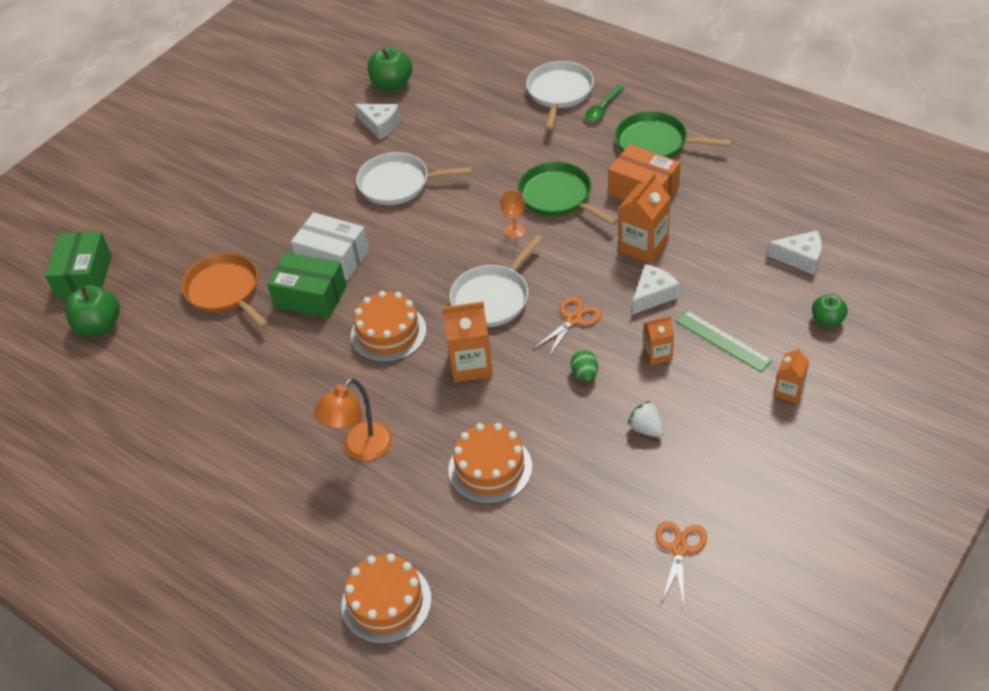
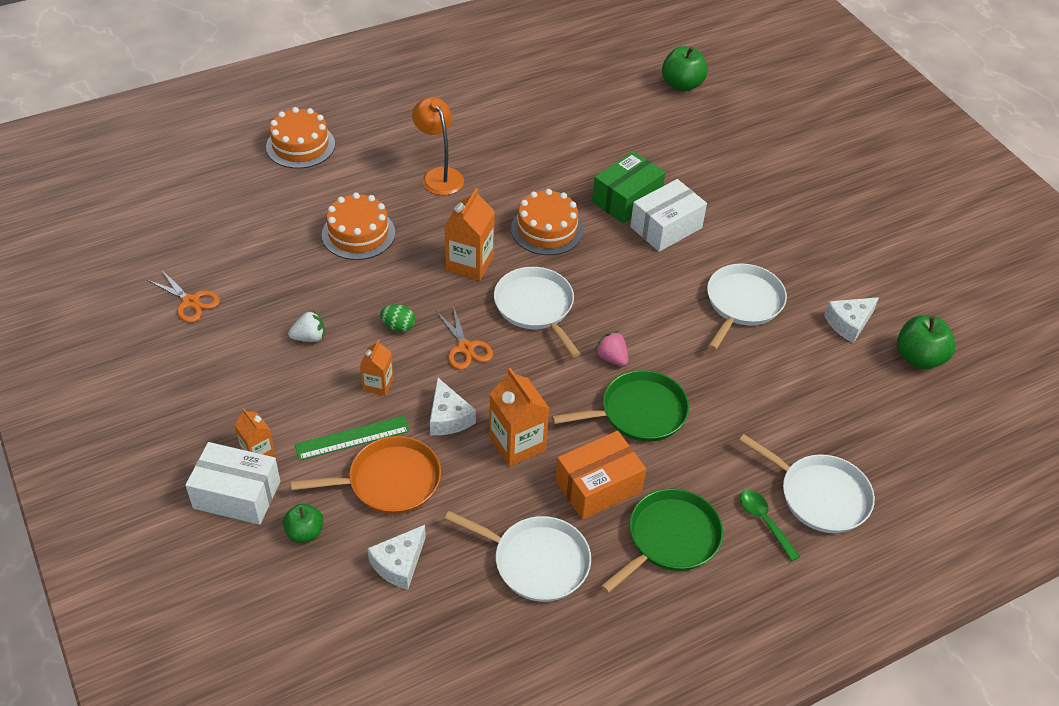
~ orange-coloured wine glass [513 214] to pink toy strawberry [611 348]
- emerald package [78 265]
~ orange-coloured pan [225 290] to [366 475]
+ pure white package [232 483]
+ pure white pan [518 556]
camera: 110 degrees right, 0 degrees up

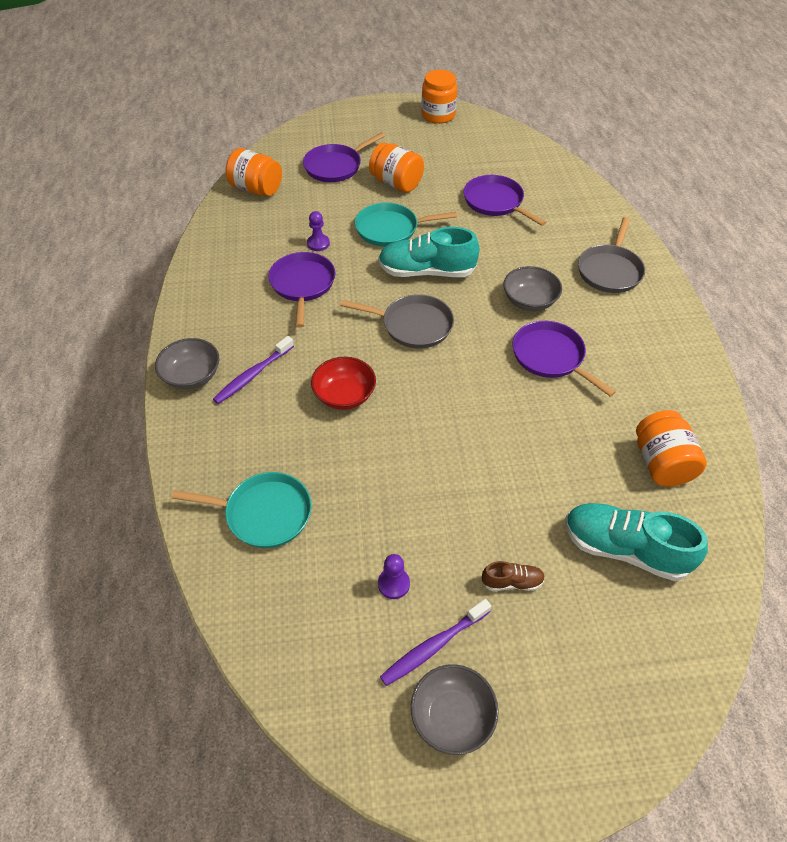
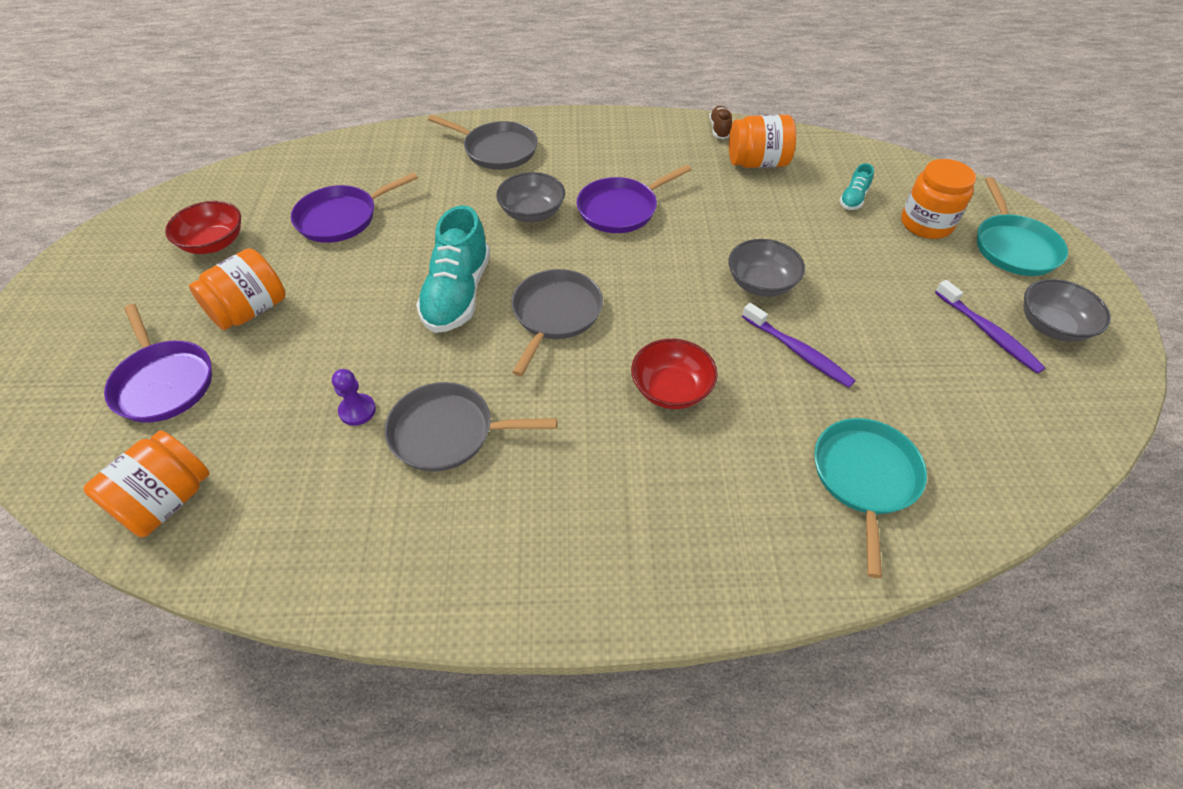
~ orange-coloured jam jar [439 97] to [938 199]
~ turquoise pan [406 225] to [1022 226]
~ purple pan [301 290] to gray pan [471 427]
~ purple tooth brush [253 370] to [799 345]
~ gray serving bowl [187 364] to [767 268]
~ turquoise lace-up shoe [636 542] = [856 186] x0.47
- purple pawn [394 576]
~ brown lace-up shoe [513 576] to [720 122]
+ red serving bowl [203 227]
camera: 85 degrees left, 0 degrees up

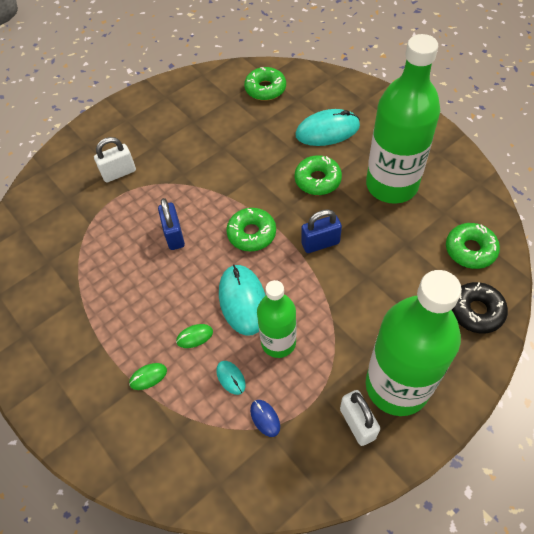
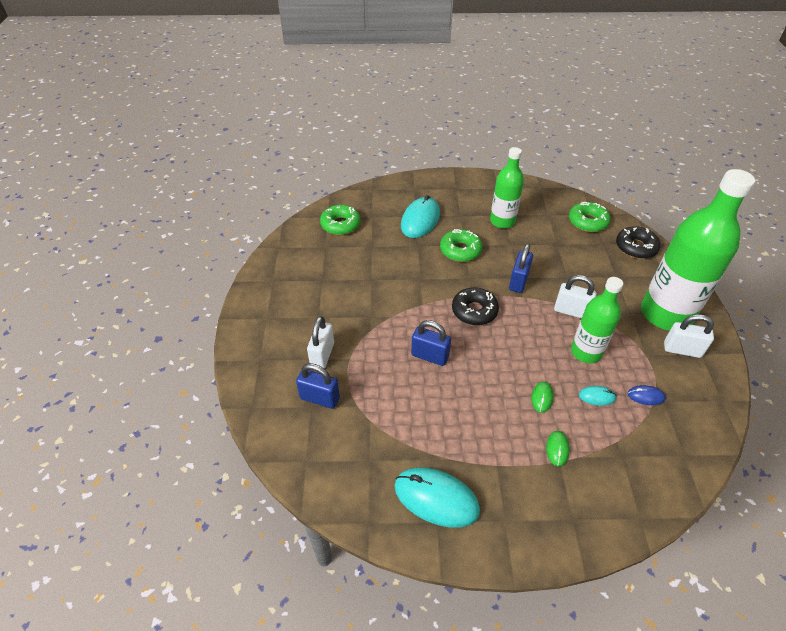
~ emerald bottle [403 119] = [507 188] x0.58
~ emerald glazed donut [251 229] to black glazed donut [475 306]
~ turquoise computer mouse [242 300] to [437 498]
+ pure white small lock [575 296]
+ cobalt small lock [318 386]
camera: 55 degrees left, 10 degrees down

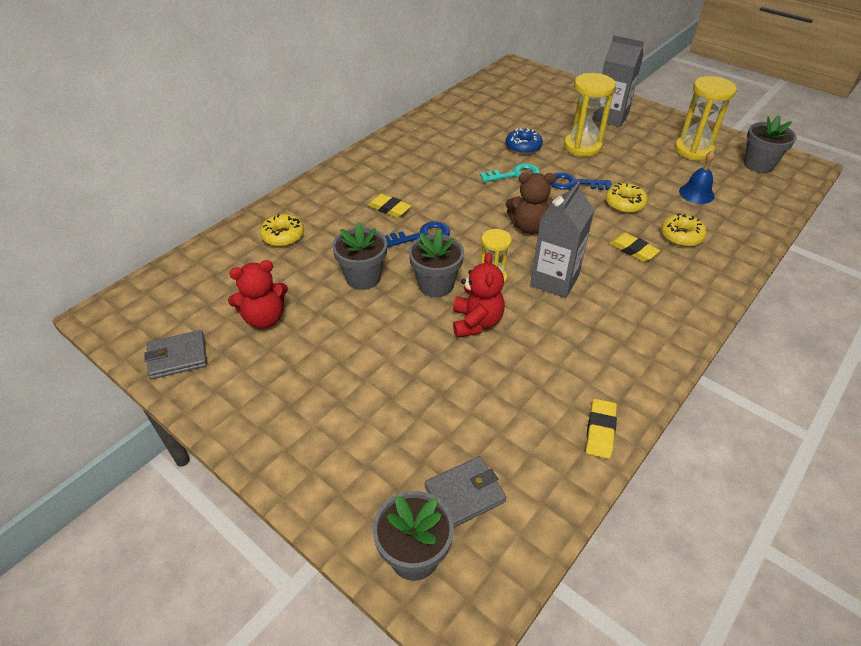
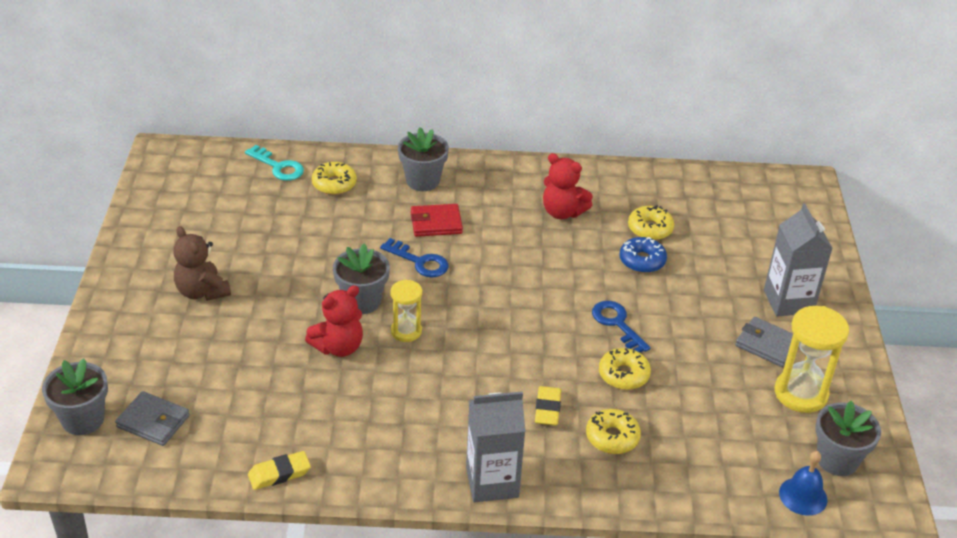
- yellow sand timer [590 115]
~ cobalt bell [697 177] to [803 483]
~ turquoise key [510 172] to [274 163]
~ brown teddy bear [531 203] to [202 263]
~ gray milk carton [562 239] to [496 446]
~ yellow eraser [389 206] to red card wallet [437 220]
~ gray potted plant [359 256] to [423 159]
~ red teddy bear [258 294] to [568 186]
~ gray card wallet [175 354] to [764 342]
+ yellow glazed donut [651 222]
camera: 50 degrees right, 5 degrees down

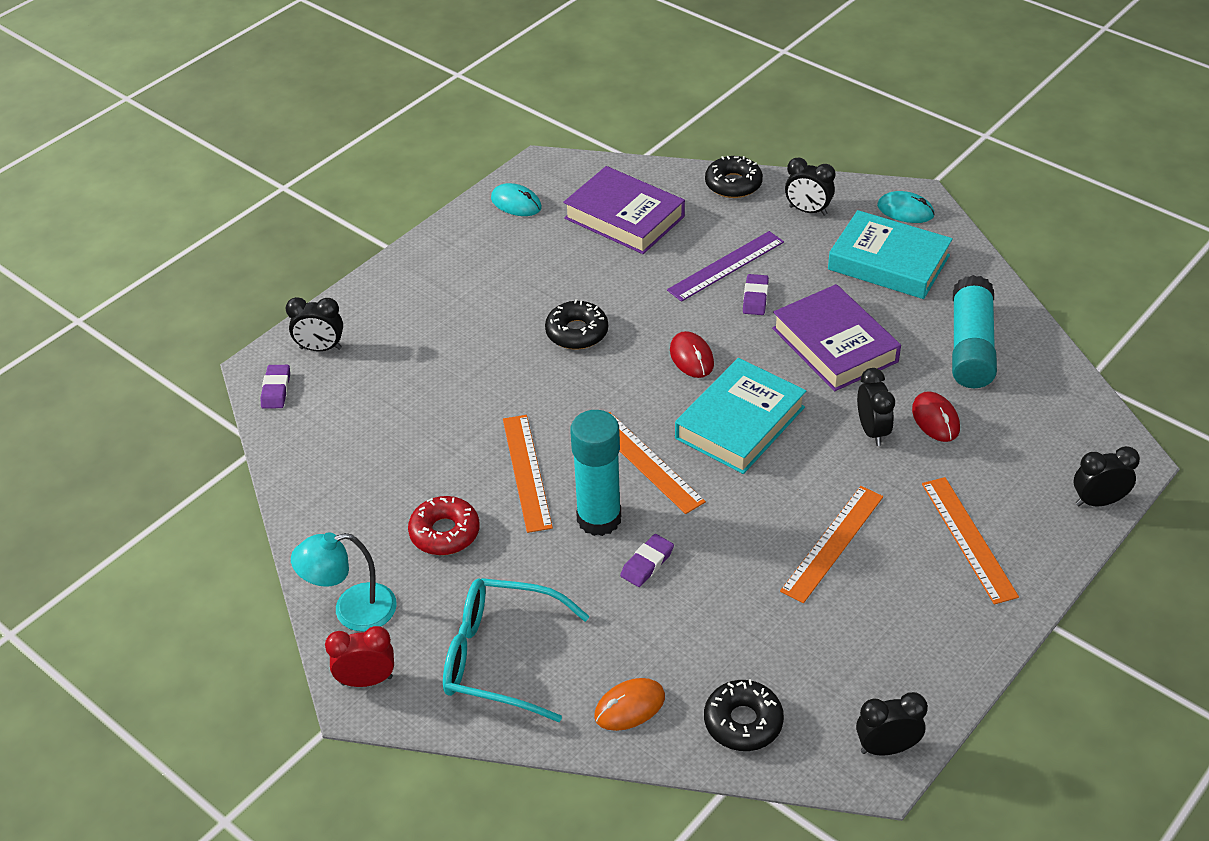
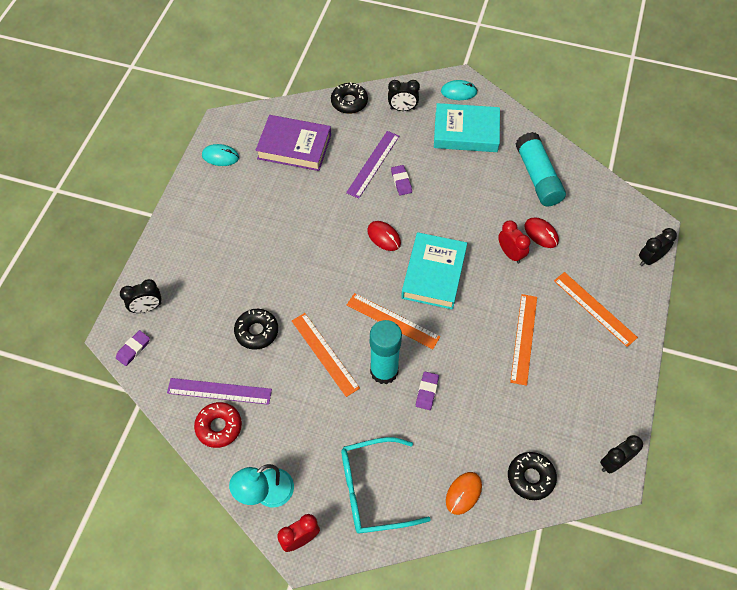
- purple hardcover [836 337]
~ black glazed donut [576 324] to [256 329]
~ purple eraser [275 387] = [133 348] 60 degrees clockwise
~ black clock [876 407] to red clock [514 242]
~ red glazed donut [444 525] to [218 425]
+ purple straightedge [219 391]
camera: 25 degrees left, 15 degrees up

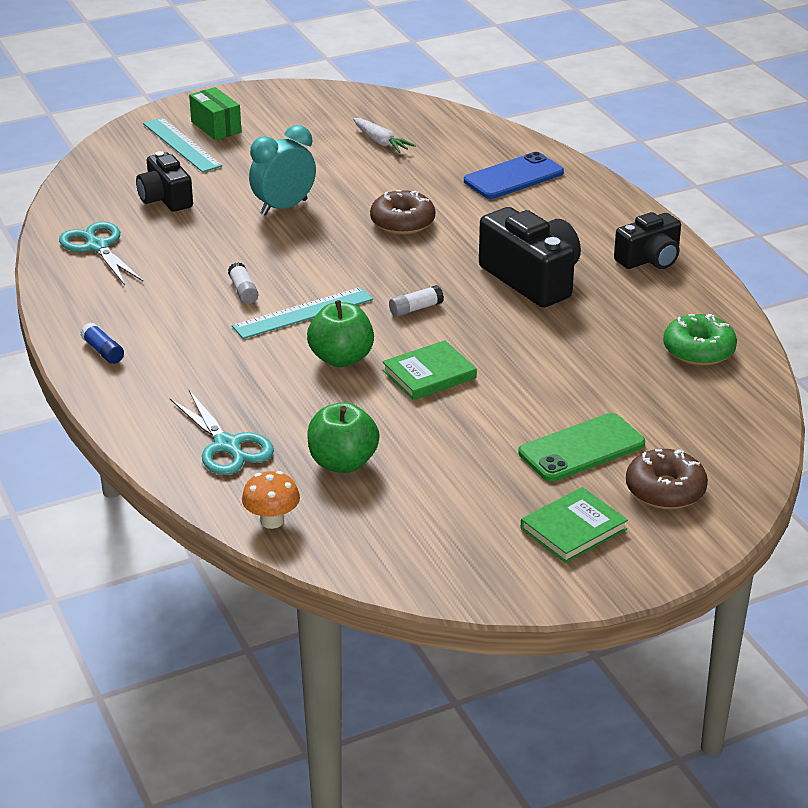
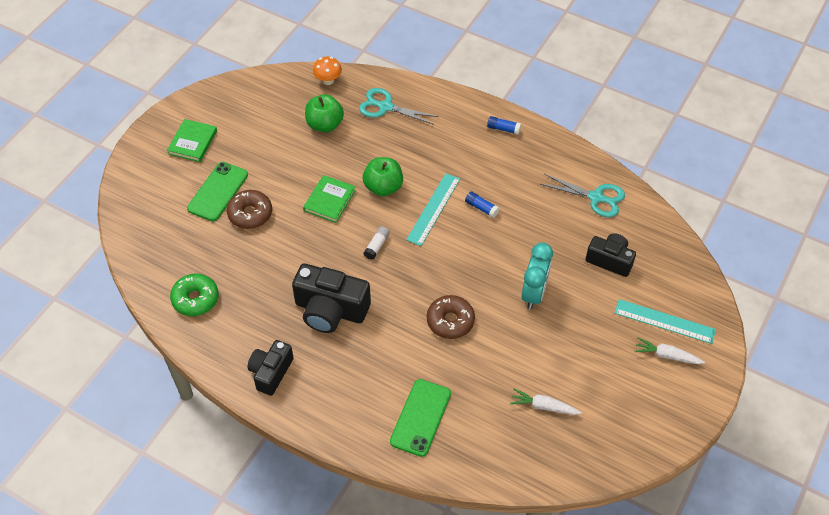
~ emerald package [215 113] to pure white root vegetable [670 350]
~ cobalt smartphone [514 175] to emerald smartphone [420 418]
~ pure white glue [243 283] to cobalt glue [482 205]
~ brown glazed donut [667 479] to [249 209]
camera: 145 degrees right, 20 degrees up

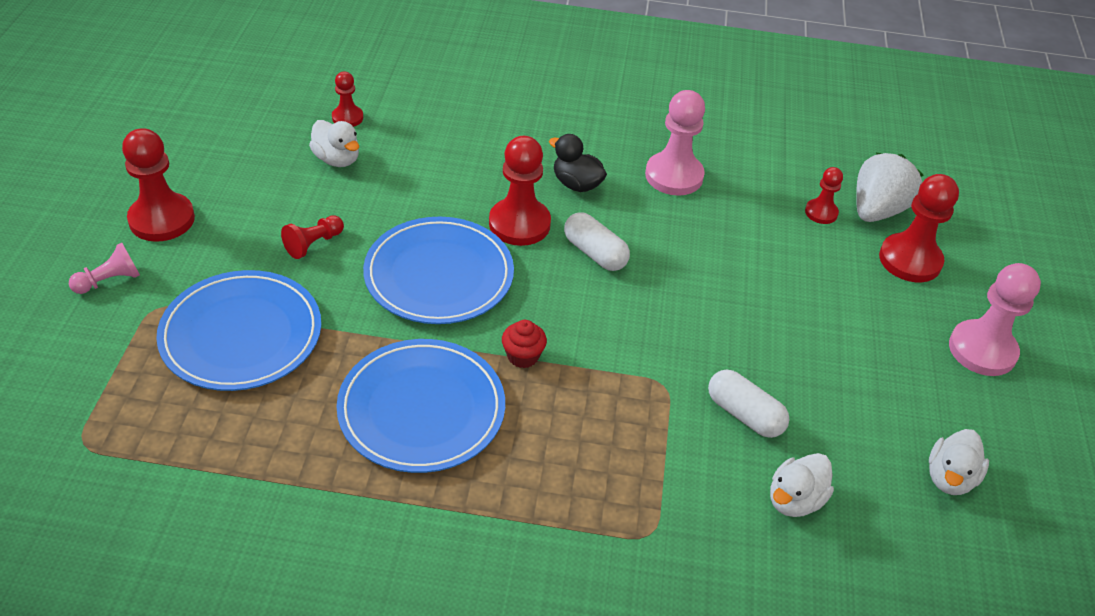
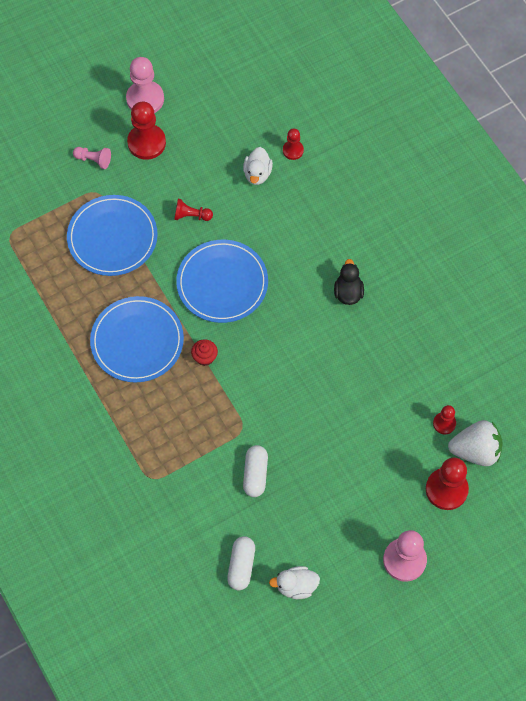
~ pink pawn [675 143] to [145 85]
- red pawn [520 191]
~ pure white pill [597 241] to [241 563]
- pure white toy duck [802 485]
camera: 55 degrees right, 20 degrees up

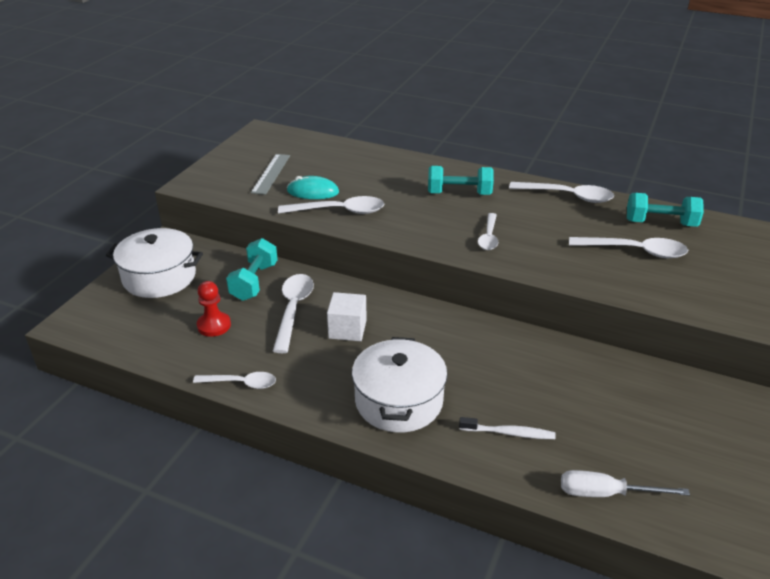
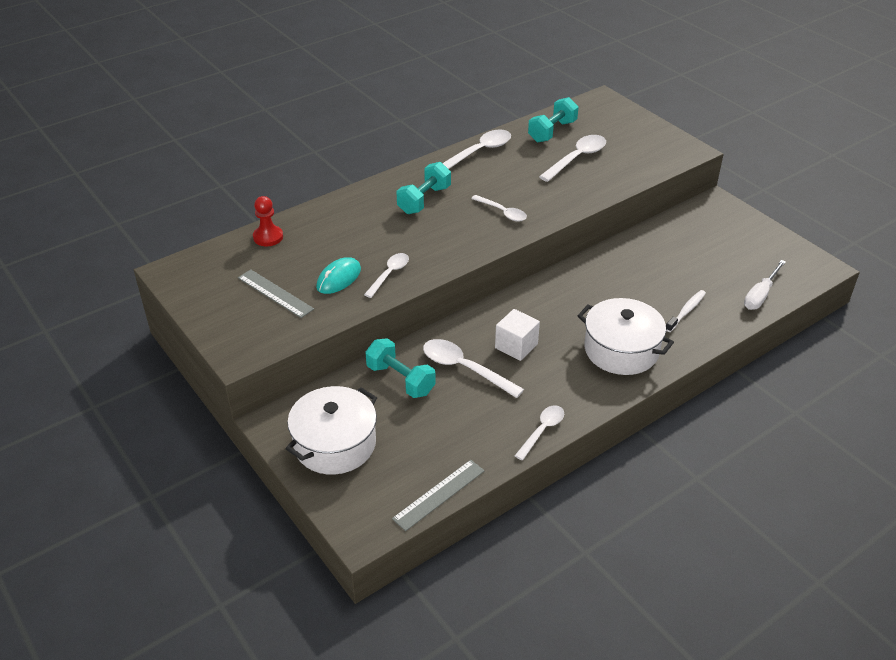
~ pure white tablespoon [331 205] = [386 275] x0.65
~ red pawn [214 309] to [268 221]
+ gray straightedge [438 495]
camera: 60 degrees left, 5 degrees up

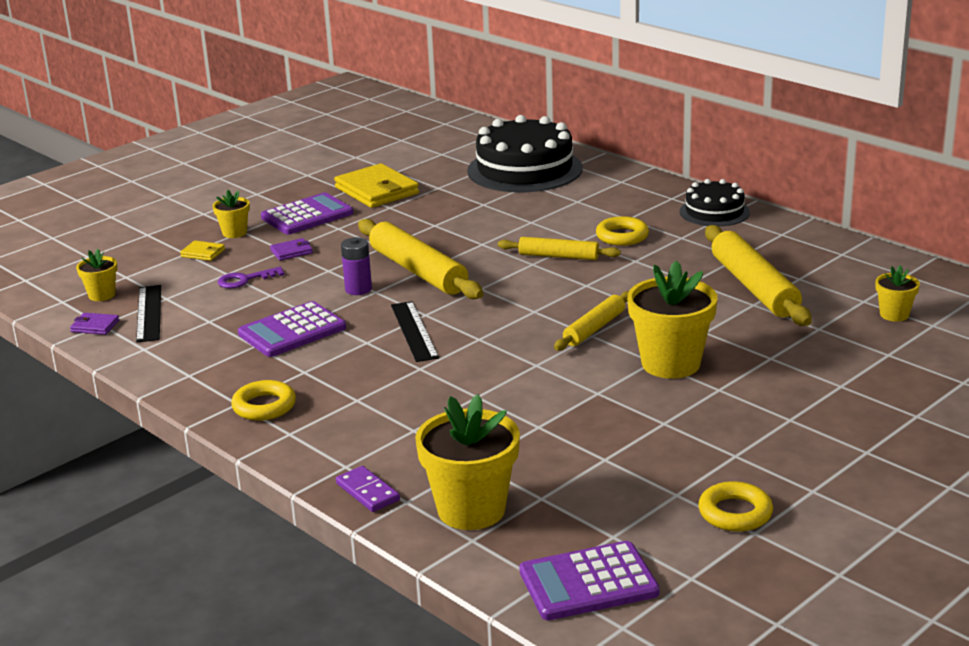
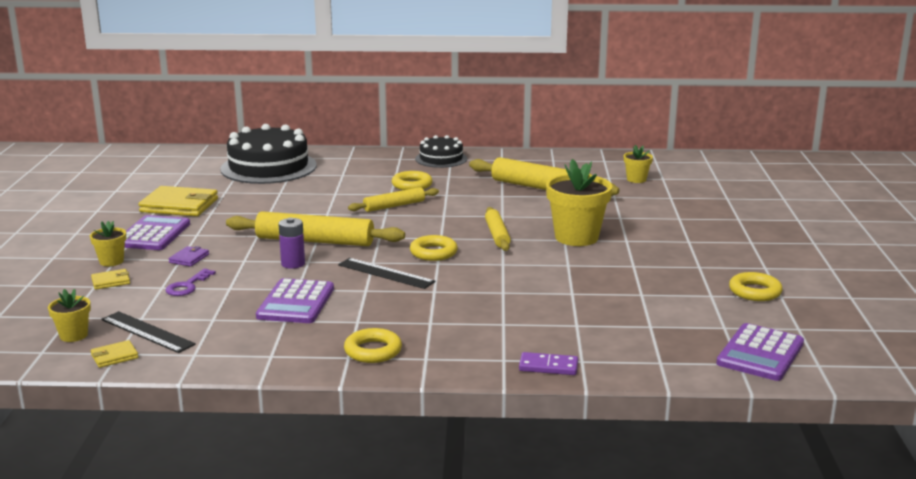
~ purple card wallet [94 324] to yellow card wallet [114 354]
- yellow potted plant [467 462]
+ yellow hoop [434 248]
camera: 45 degrees left, 5 degrees down

